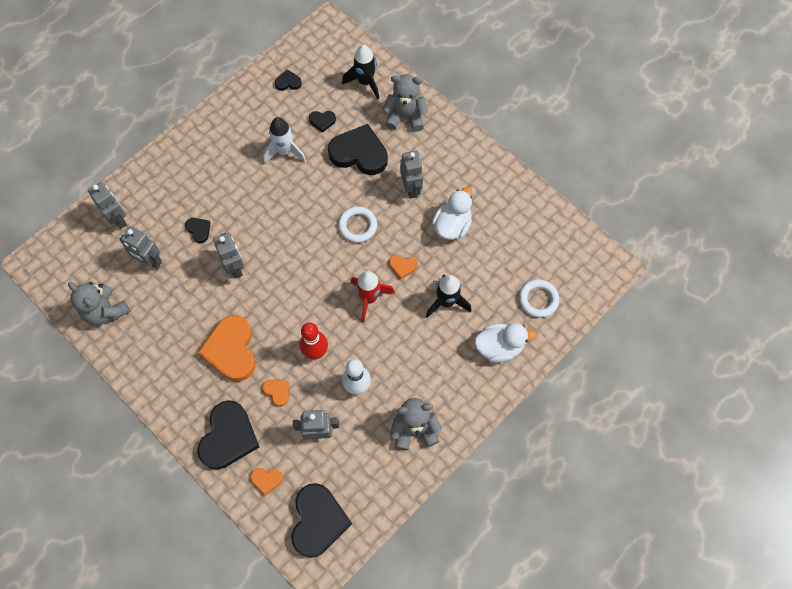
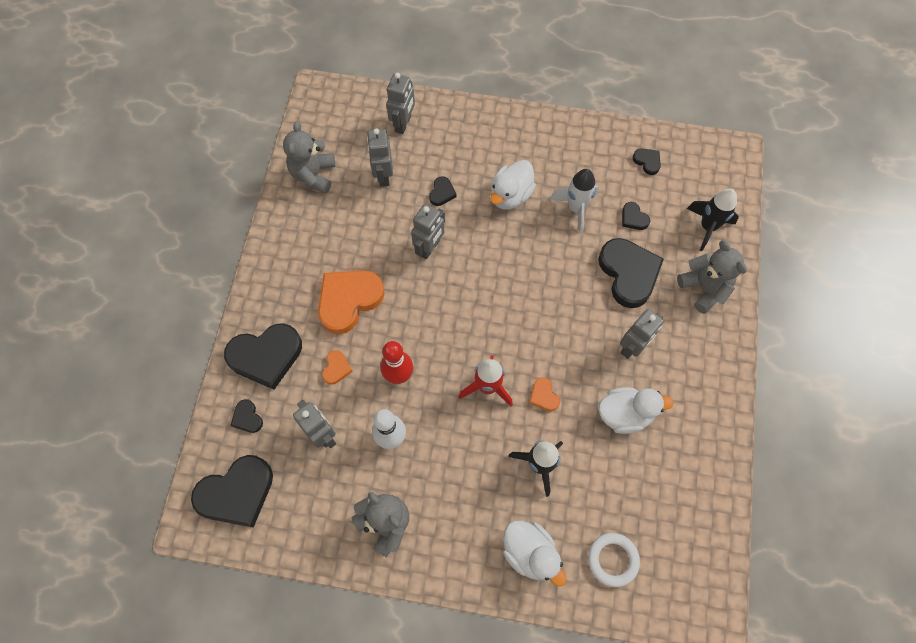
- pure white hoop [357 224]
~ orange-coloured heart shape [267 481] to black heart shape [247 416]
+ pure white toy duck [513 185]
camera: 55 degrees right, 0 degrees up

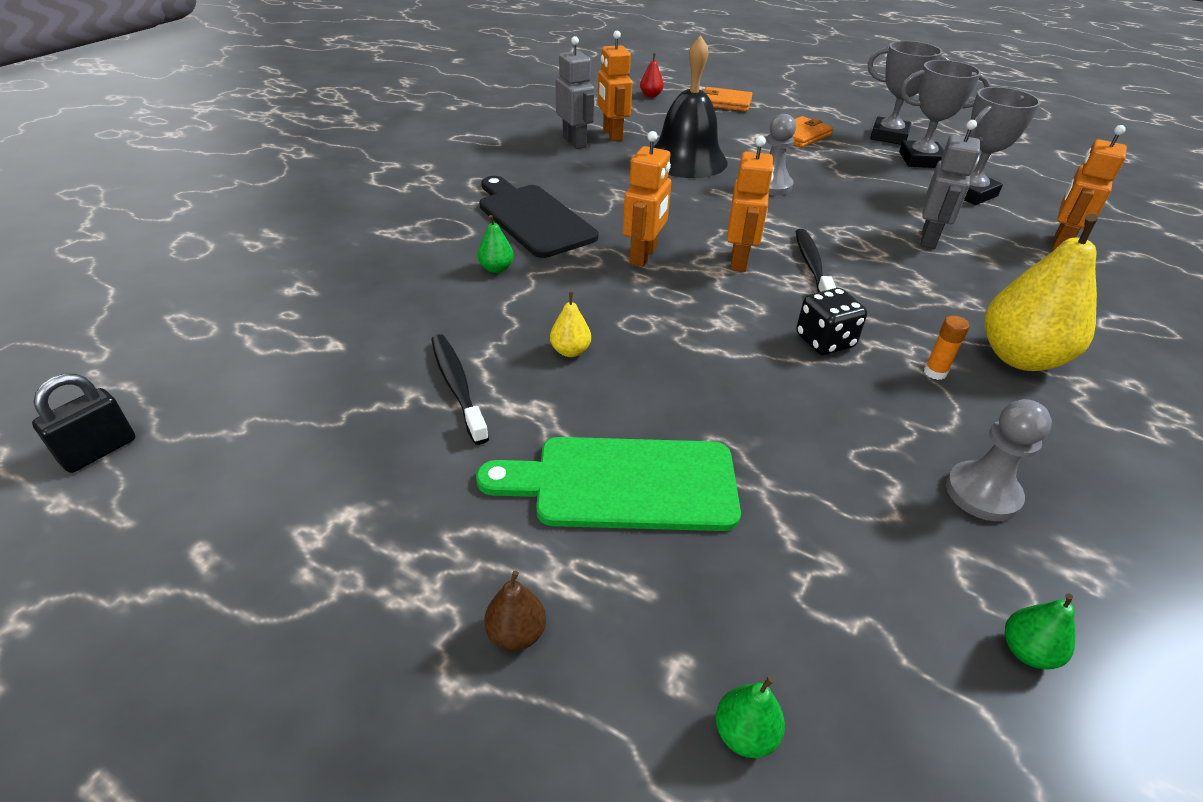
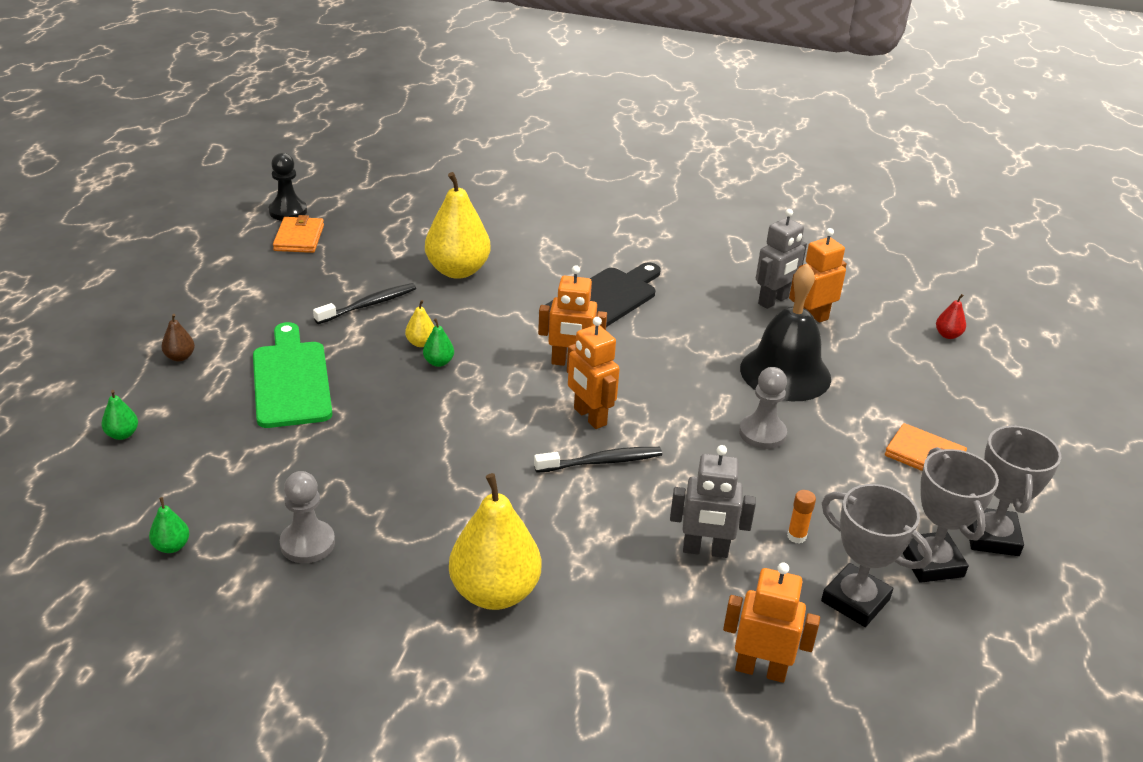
~ orange-coloured card wallet [727 99] to [298 234]
~ orange-coloured toy robot [750 204] = [593 373] 60 degrees clockwise
~ emerald pear fruit [495 244] to [438 342]
- black game die [831 321]
~ orange-coloured glue [947 348] to [801 517]
~ black small lock [83 423] to black pawn [288 187]
+ yellow pear fruit [458 225]
camera: 75 degrees right, 5 degrees down

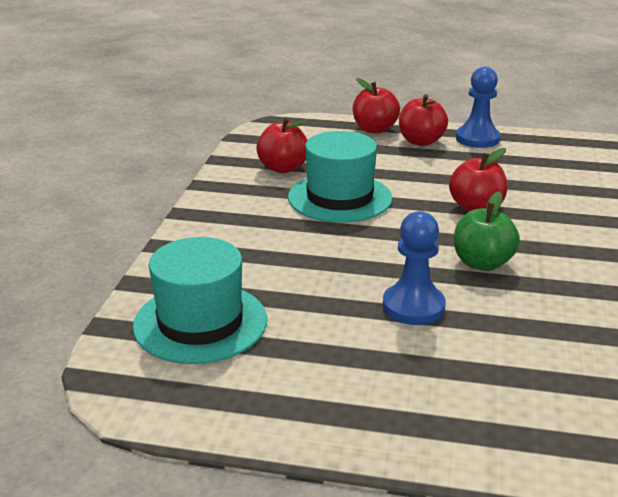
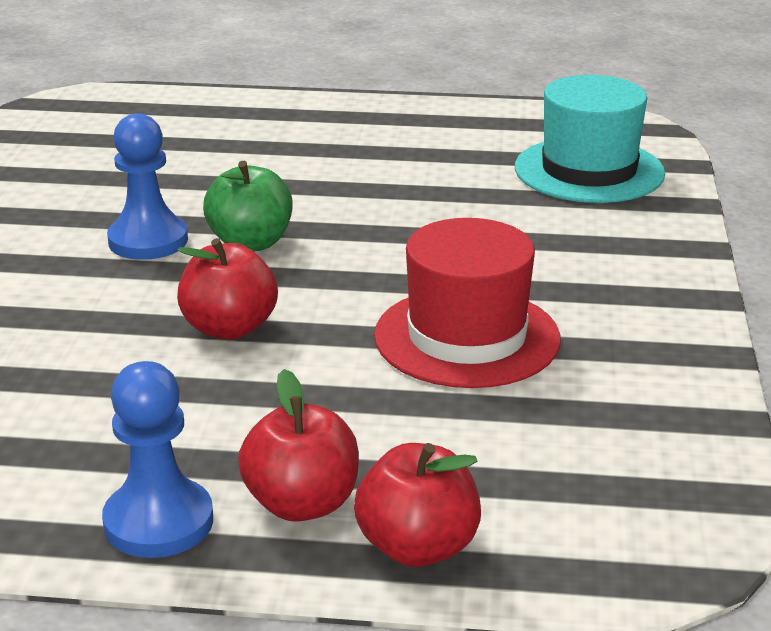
- red toy apple [282 145]
~ turquoise hat [340 177] to red hat [467 303]
~ cobalt pawn [414 268] to [147 186]
camera: 175 degrees right, 0 degrees up

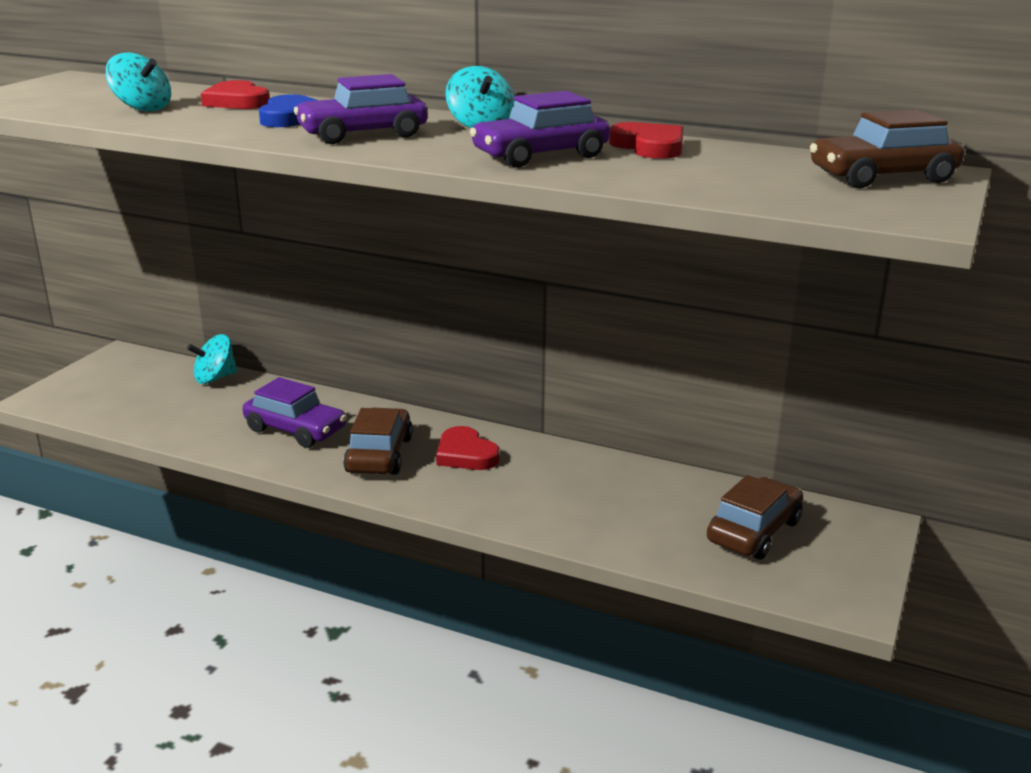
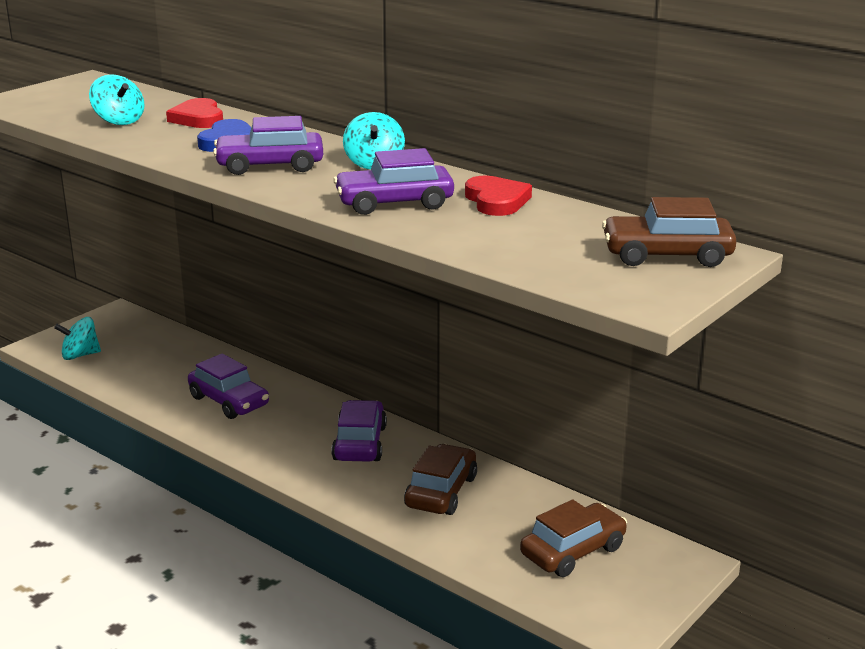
~ turquoise spinning top [212 359] to [77 338]
~ brown toy car [378 441] to [440 479]
~ red heart shape [468 448] to purple toy car [359 431]
camera: 15 degrees right, 0 degrees up

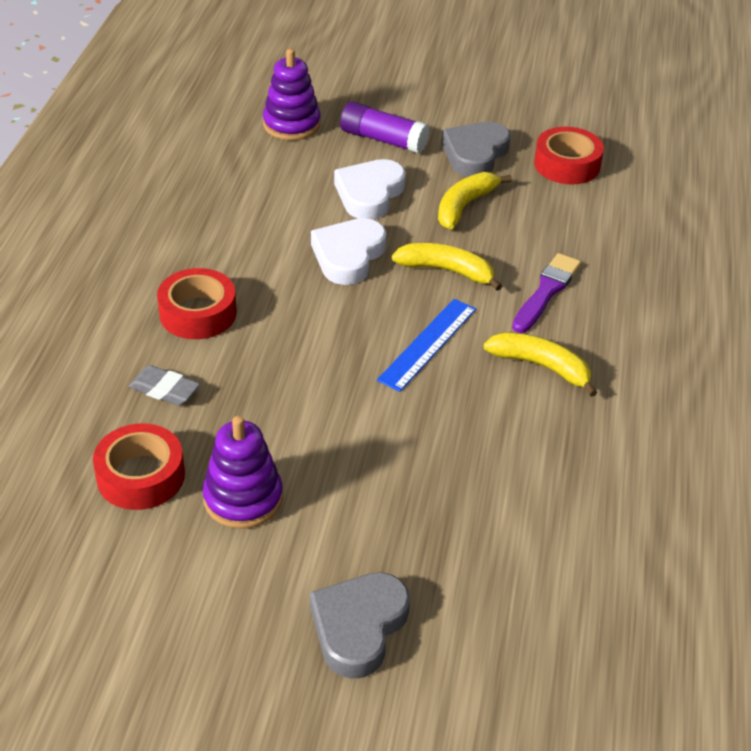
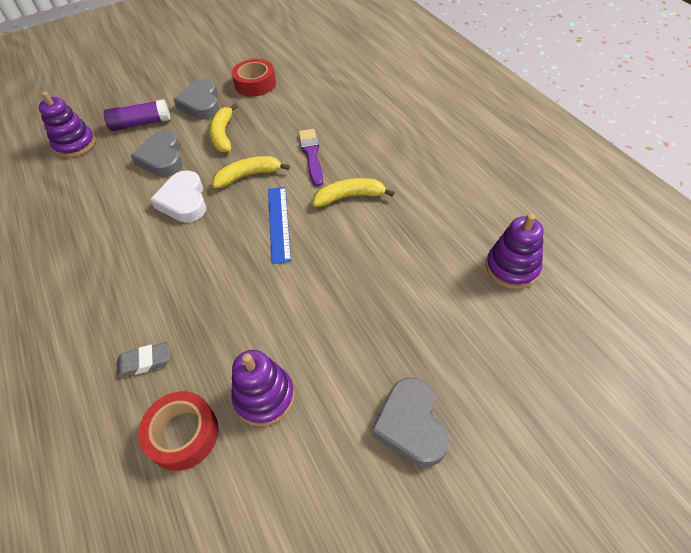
~ pure white heart shape [370 189] to gray heart shape [156 154]
- red roll of tape [197 303]
+ purple stacking rings [515 251]
camera: 35 degrees left, 10 degrees up

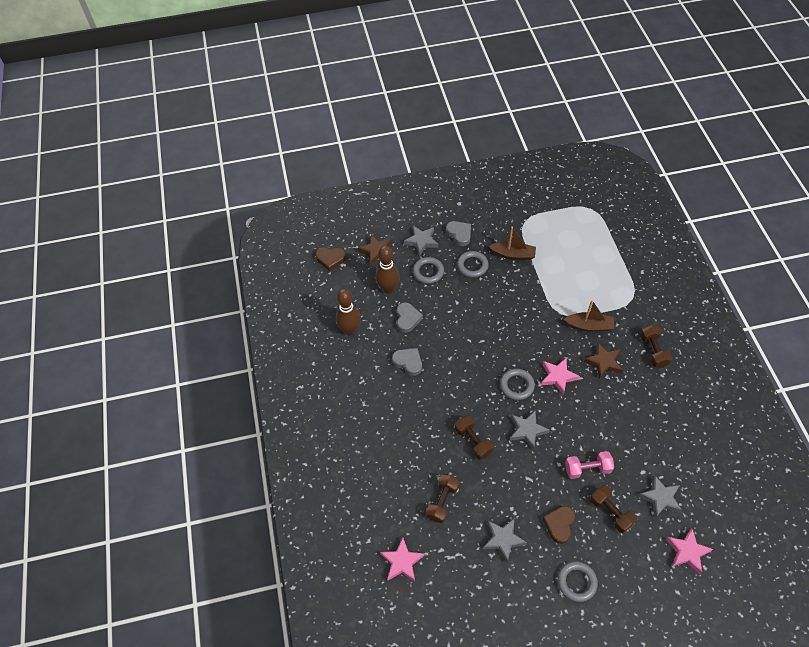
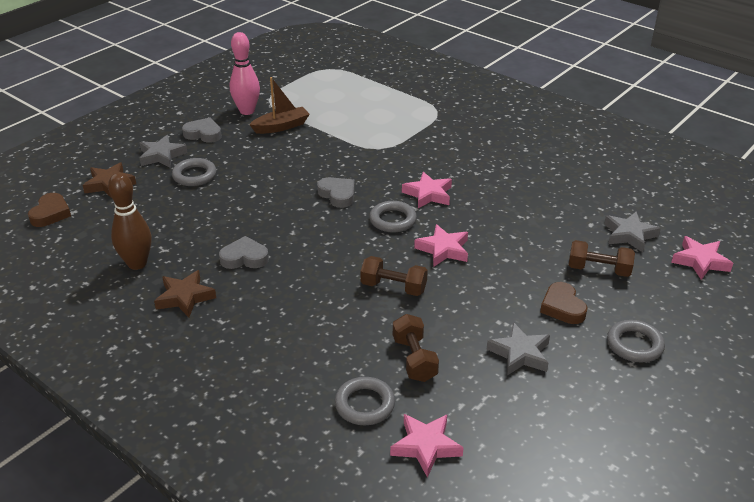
- brown tenpin [387 269]
~ brown heart shape [331 259] = [49 210] 45 degrees counterclockwise
~ gray hoop [473 264] to [365 401]
- brown boat [589 316]
~ gray heart shape [410 317] to [336 192]
- brown dumbbell [656 346]
~ brown star [603 360] to [185 293]
~ gray star [530 430] to pink star [441 245]
- pink dumbbell [589 465]
+ pink tenpin [245 73]
camera: 40 degrees left, 20 degrees down

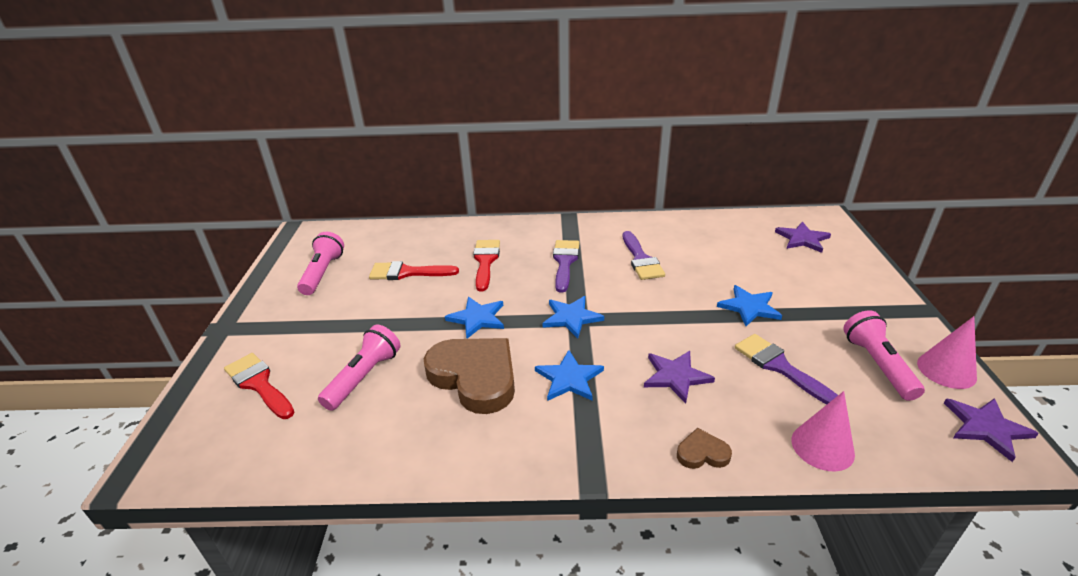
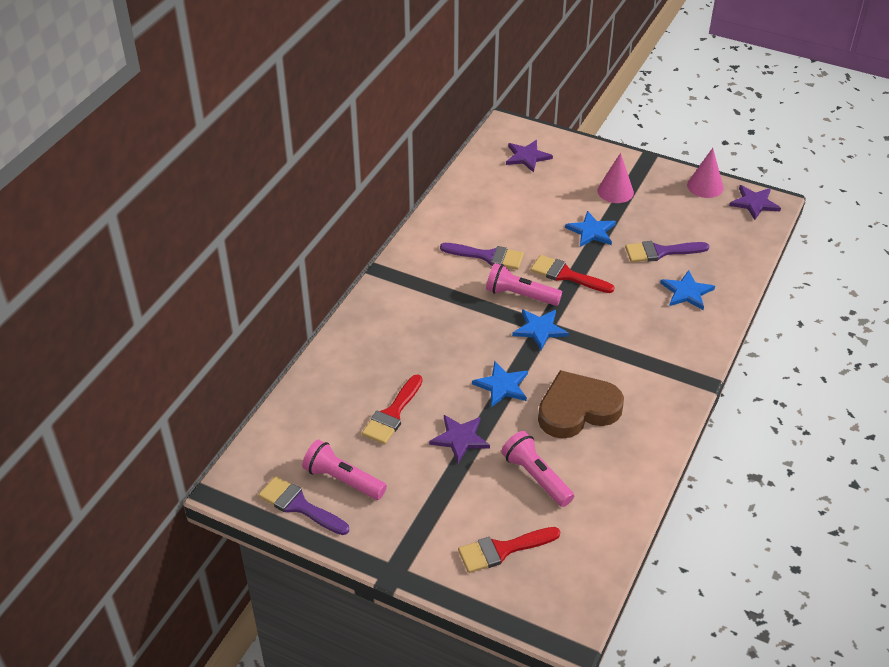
~ red paintbrush [486 265] to [573 274]
~ purple paintbrush [566 266] to [303 505]
~ pink flashlight [884 355] to [524 284]
~ cobalt star [569 375] to [687 290]
~ purple star [679 377] to [459 439]
~ pink cone shape [823 431] to [615 178]
- brown heart shape [704 448]
camera: 65 degrees left, 10 degrees up

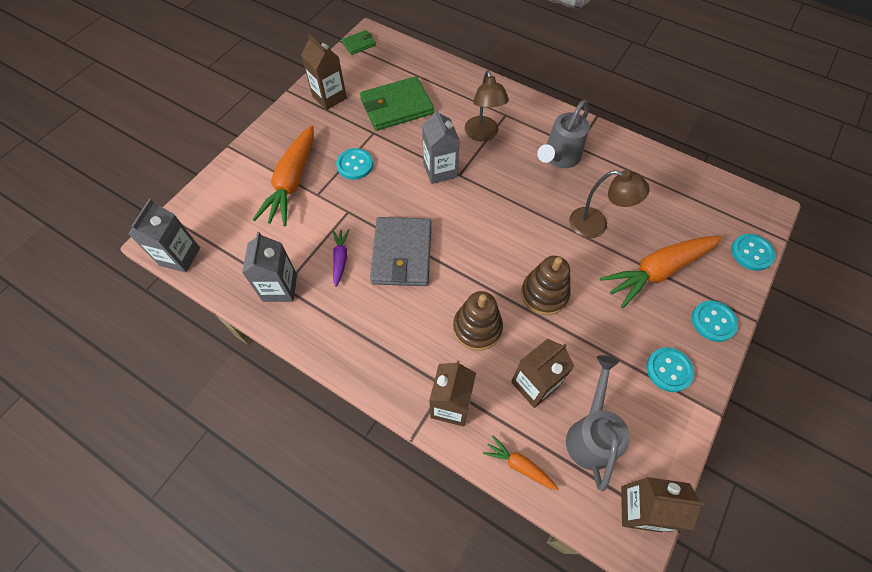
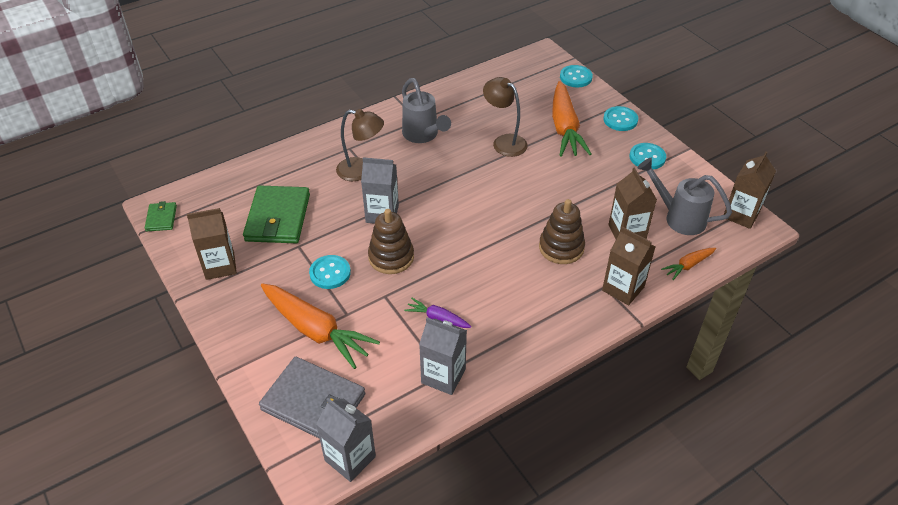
~ brown desk lamp [609 204] = [505 117] 90 degrees counterclockwise
~ gray card wallet [400 251] to [312 398]
~ brown stacking rings [546 285] to [391 241]
camera: 65 degrees left, 15 degrees down

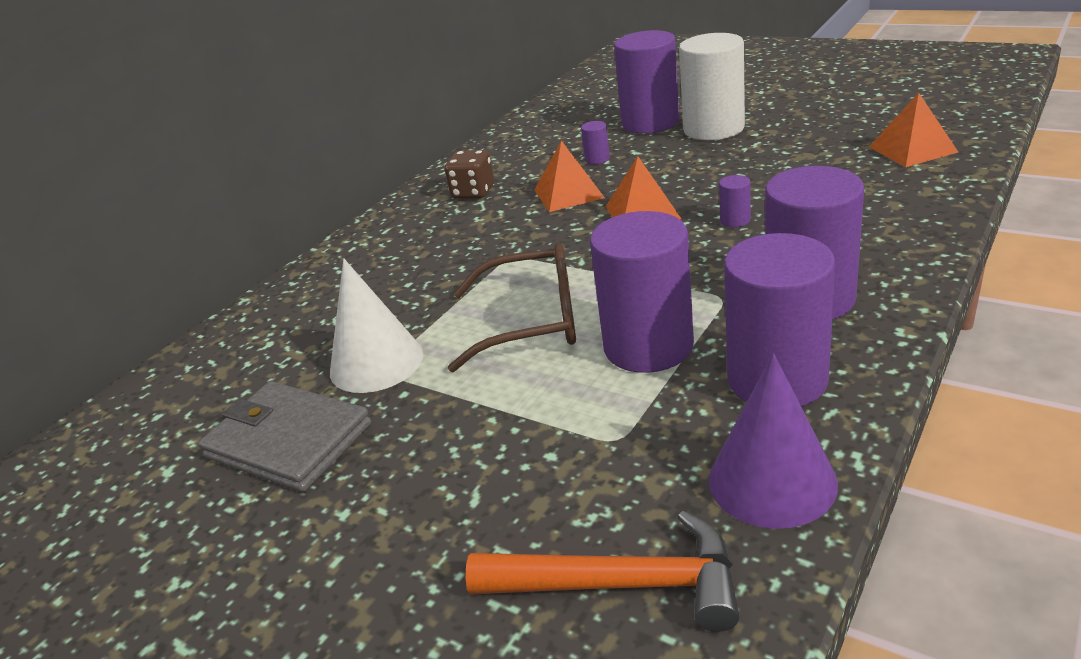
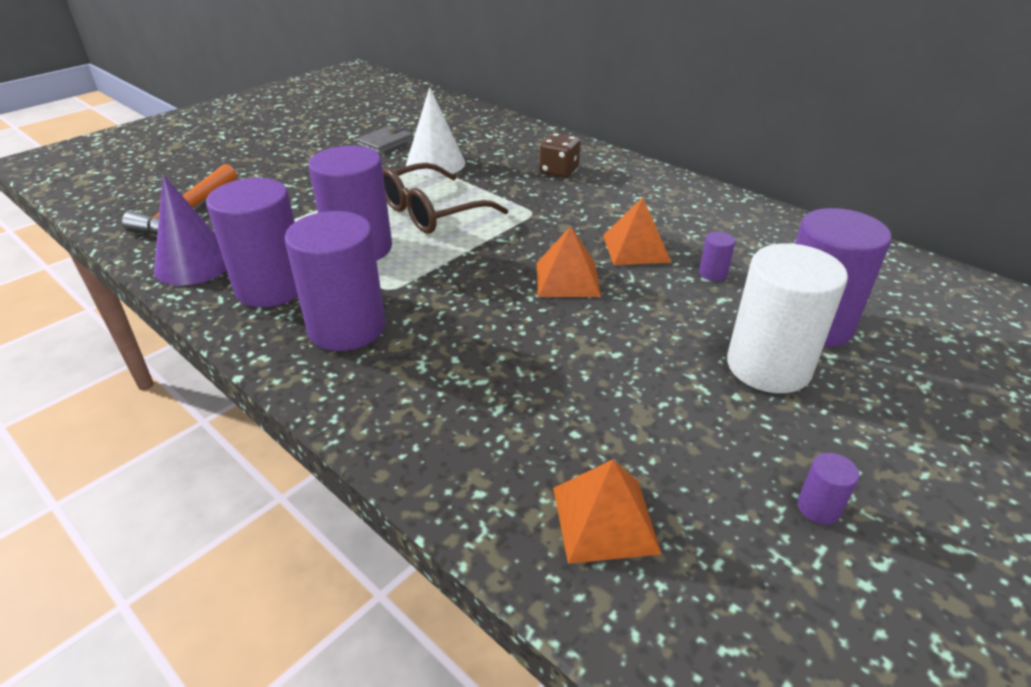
~ brown game die [469 174] to [559 155]
~ purple cylinder [735 201] to [828 489]
~ brown spectacles [512 307] = [445 198] 45 degrees clockwise
~ gray card wallet [284 436] = [384 140] x0.61
camera: 95 degrees right, 5 degrees up

